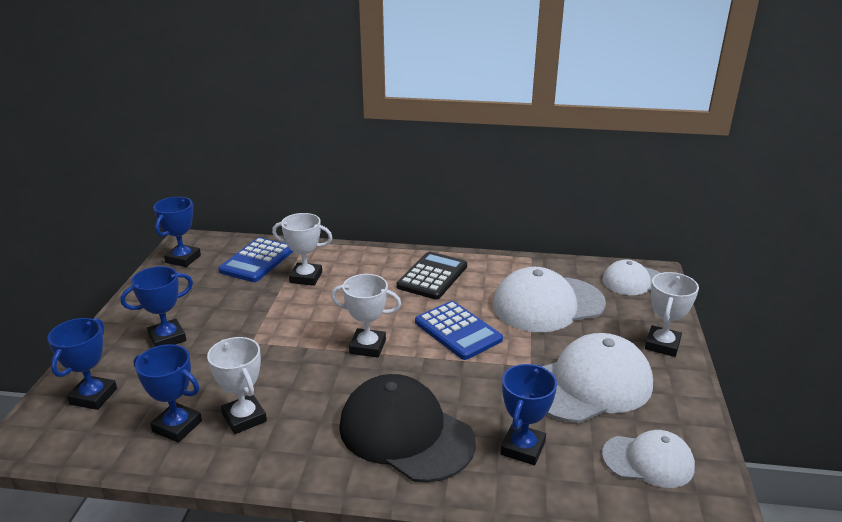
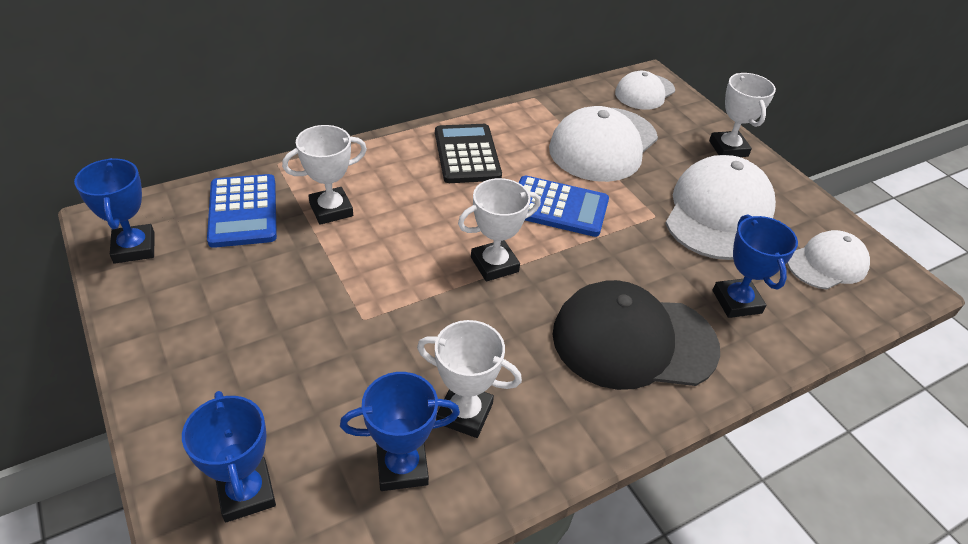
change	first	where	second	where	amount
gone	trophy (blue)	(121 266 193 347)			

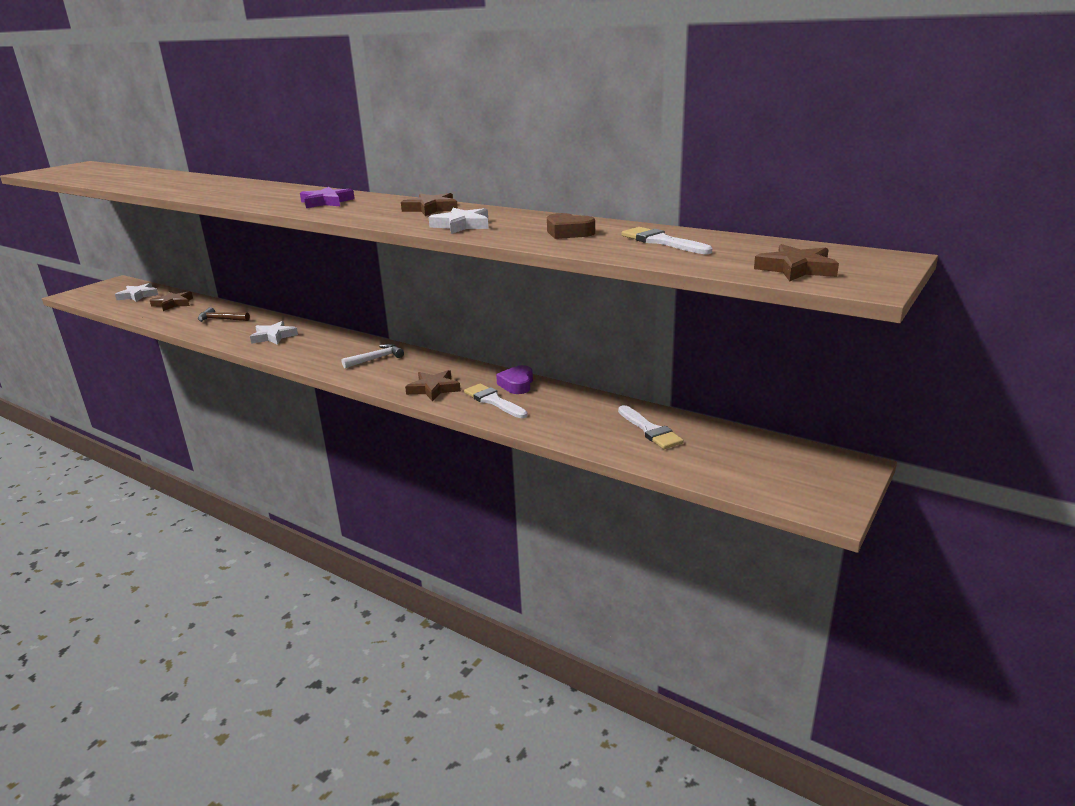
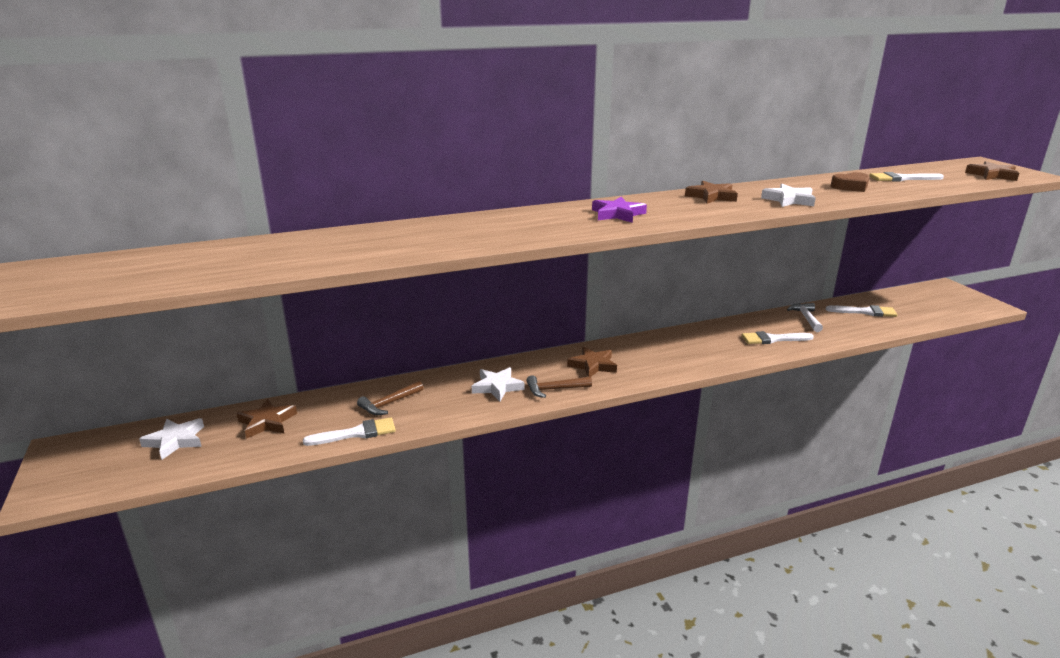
change	first	where	second	where	amount
gone	heart (purple)	(496 365 533 394)			
new			brush (white)	(303 417 396 446)	
new			hammer (brown)	(526 375 592 398)	
shifted	hammer (white)	(342 344 404 368)		(787 303 823 332)	
shifted	star (brown)	(405 370 461 402)		(567 347 617 377)	

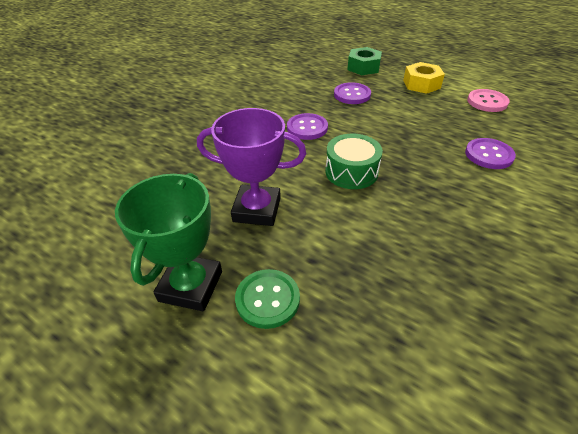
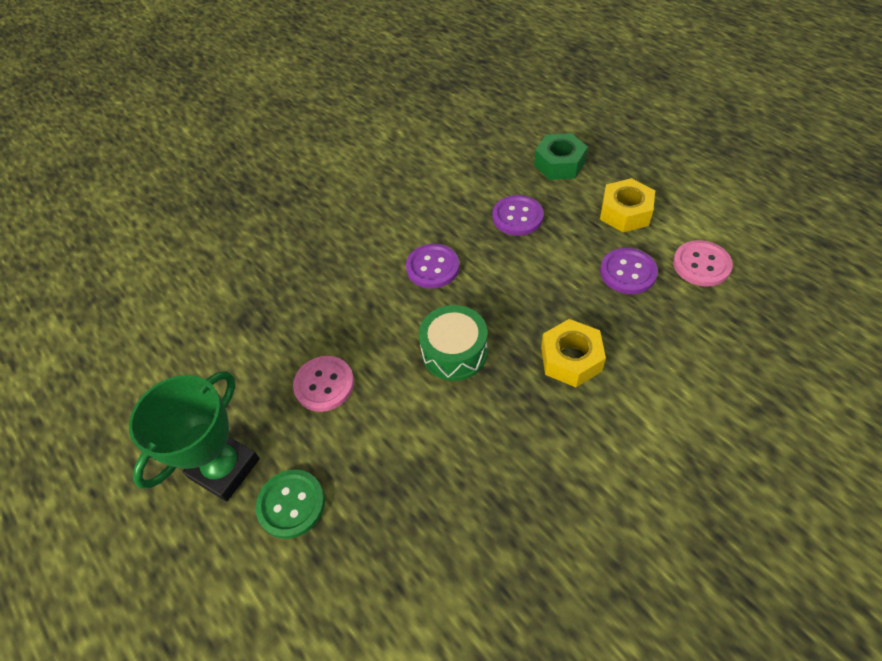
change	first	where	second	where	amount
new			nut (yellow)	(541 319 606 387)	
shifted	button (purple)	(465 138 516 169)		(600 248 658 294)	
swapped	trophy (purple)	(197 108 306 226)	button (pink)	(293 356 354 412)	

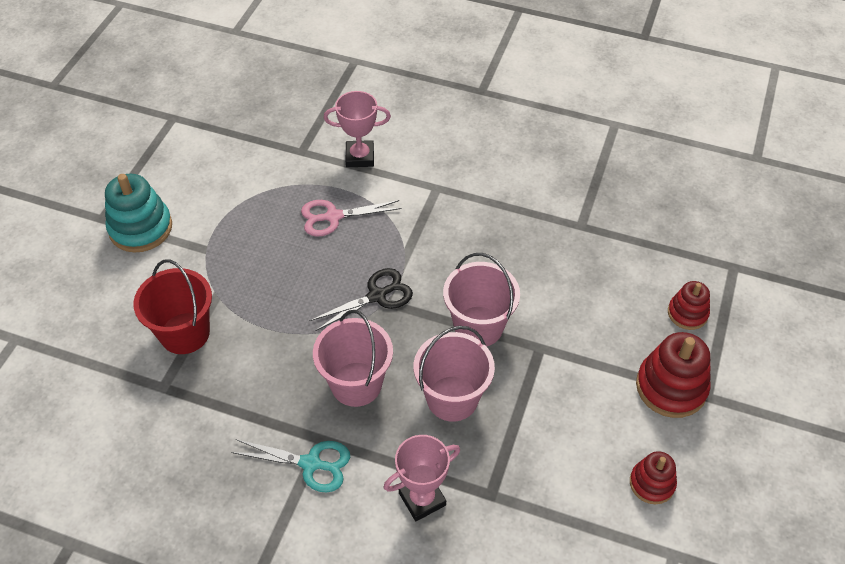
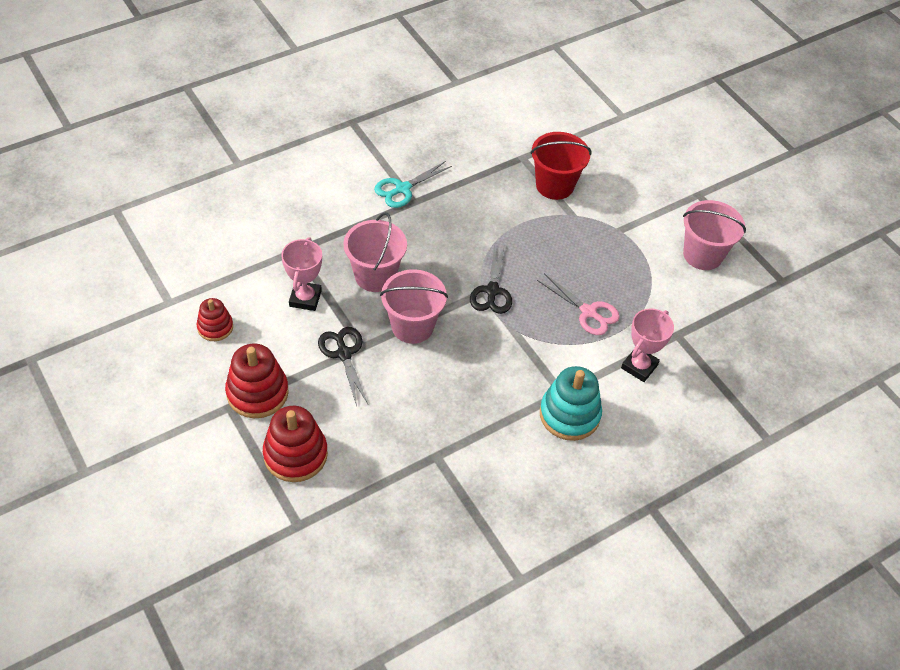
change	first	where	second	where	amount
new			scissors (black)	(318 327 368 406)	
shifted	stacking toy (turquoise)	(105 174 172 253)		(540 366 602 441)	
shifted	bucket (pink)	(313 310 393 407)		(683 200 746 270)	
shifted	trophy (pink)	(384 435 460 521)		(281 237 322 311)	
rotated	scissors (pink)	(301 200 402 236)		(537 274 620 335)	105 degrees clockwise
scaled	stacking toy (red)	(668 281 710 330)		(263 406 328 482)	x1.67

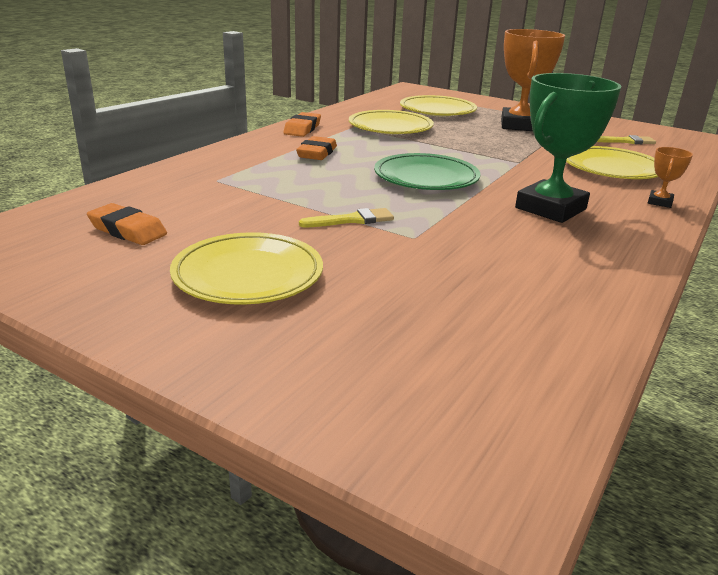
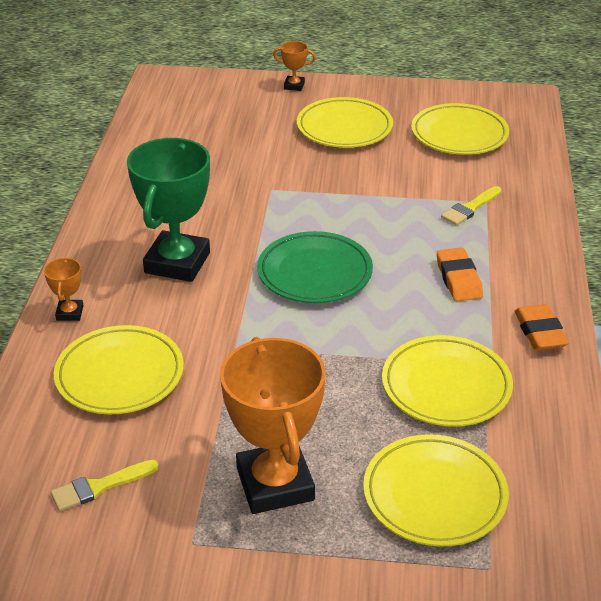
change	first	where	second	where	amount
new			trophy (orange)	(273 41 316 91)	
shifted	brush (yellow)	(299 208 394 227)		(441 186 501 226)	
swapped	eraser (orange)	(87 203 167 245)	plate (yellow)	(411 103 509 155)	

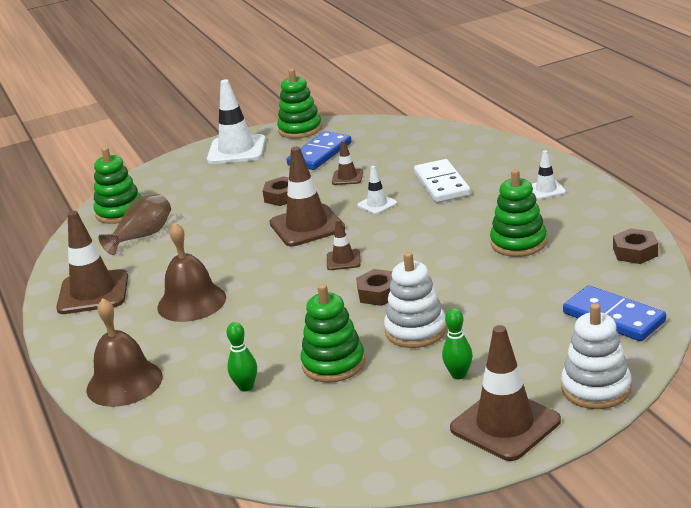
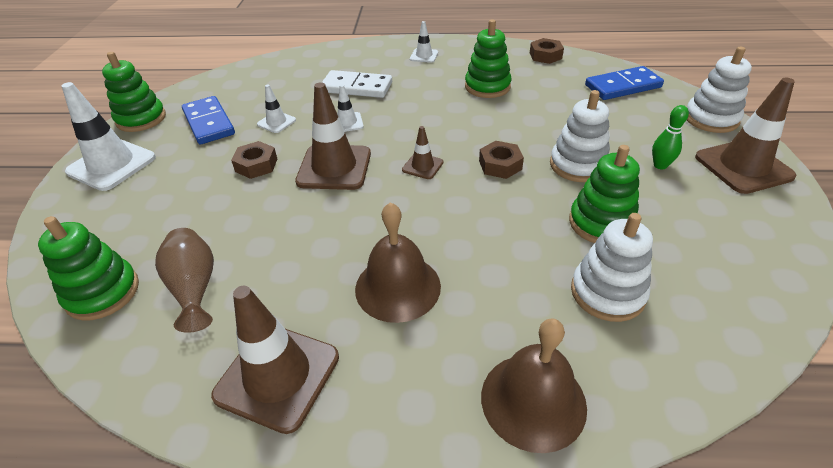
change	first	where	second	where	amount
swapped	bowling pin (green)	(227 322 257 392)	stacking toy (white)	(571 213 653 322)	
repainted	traffic cone (brown)	(332 140 363 185)	traffic cone (white)	(257 85 296 133)	

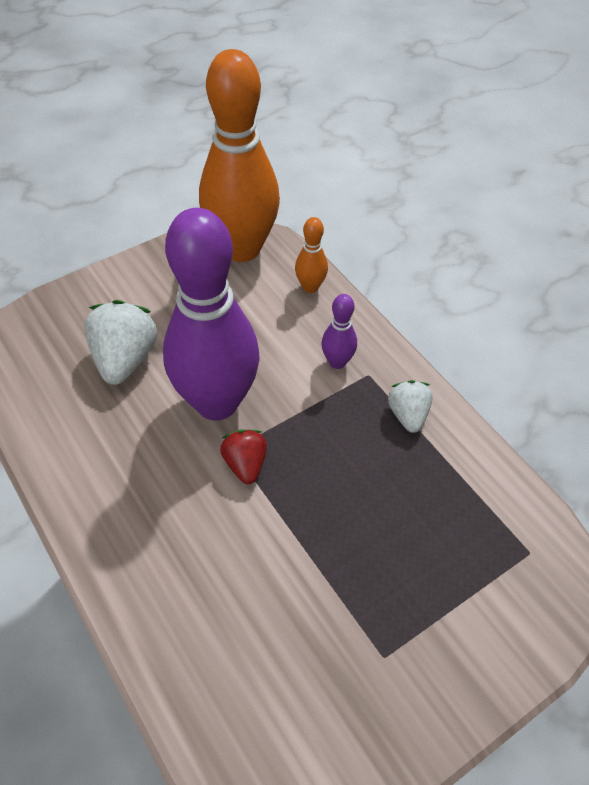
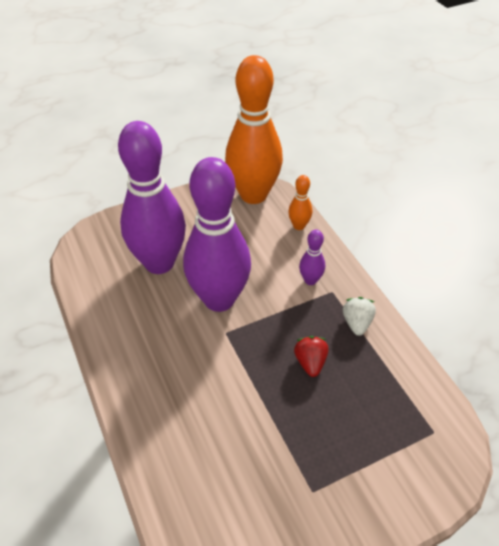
change	first	where	second	where	amount
shifted	strawberry (red)	(220 429 267 484)		(294 336 329 377)	
swapped	strawberry (white)	(84 300 157 385)	bowling pin (purple)	(118 121 186 274)	

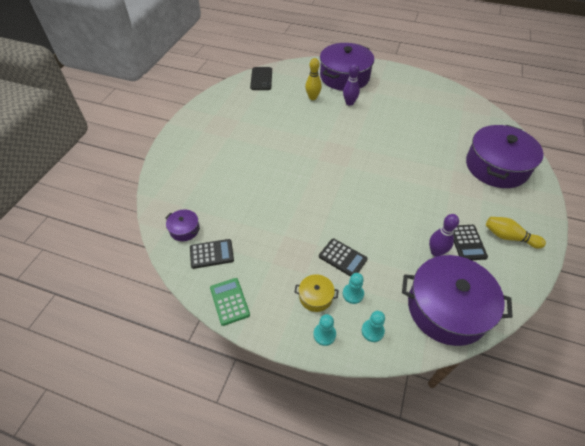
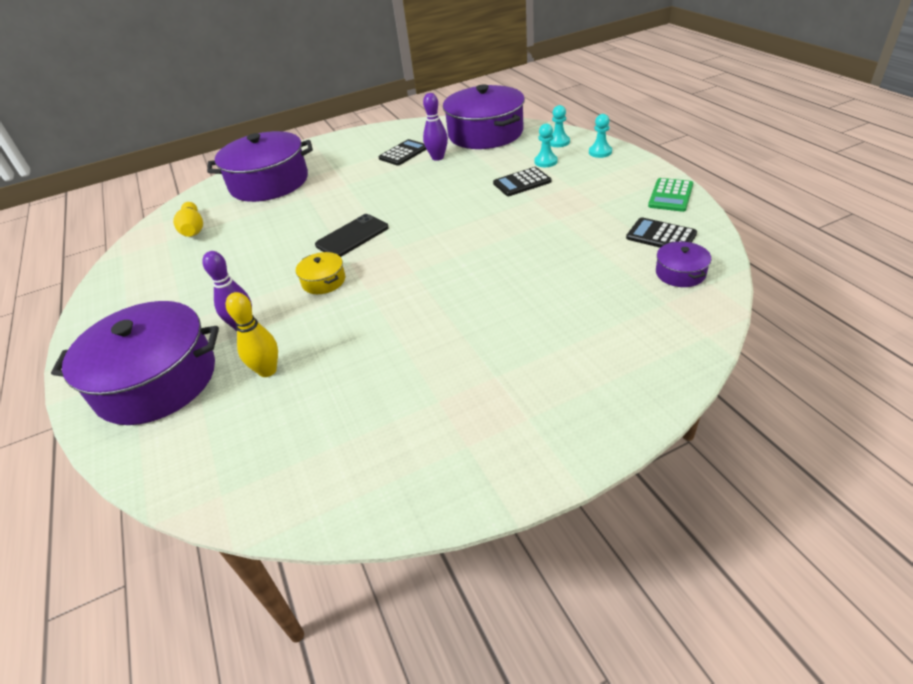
change	first	where	second	where	amount
shifted	phone (black)	(250 67 272 90)		(315 214 389 257)	
shifted	pot (yellow)	(294 275 339 312)		(296 252 345 294)	
shifted	bowling pin (yellow)	(486 217 546 249)		(173 202 203 237)	
rotated	calculator (black)	(319 238 368 277)		(493 167 552 196)	105 degrees counterclockwise

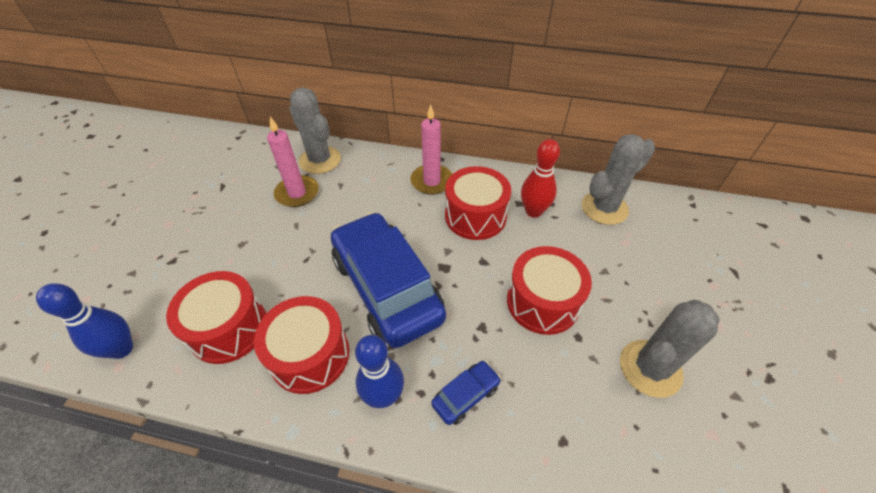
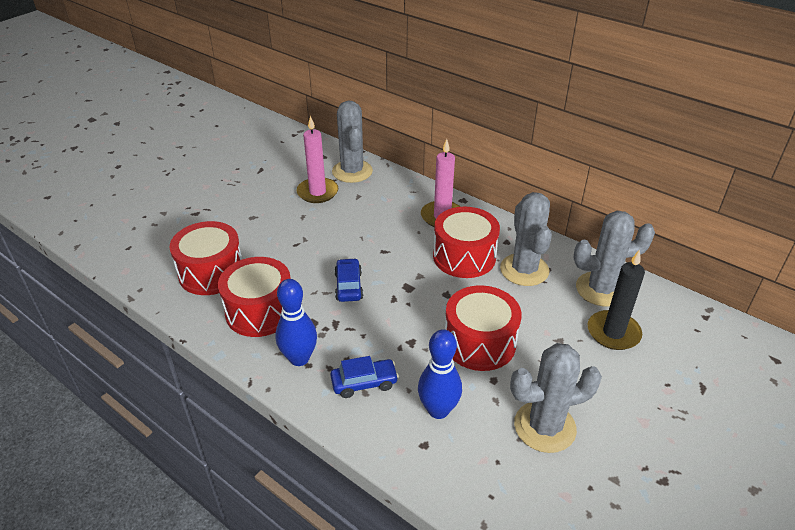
change	first	where	second	where	amount
new			candle (black)	(588 249 645 350)	
shifted	bowling pin (blue)	(36 283 133 359)		(418 329 462 419)	
swapped	bowling pin (red)	(521 139 560 218)	cactus (grey)	(500 192 552 286)	
scaled	car (blue)	(331 212 446 348)		(334 258 363 302)	x0.41

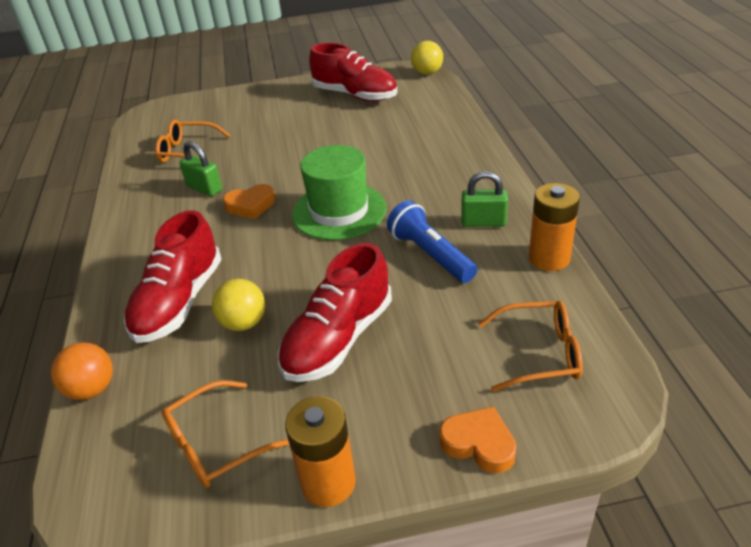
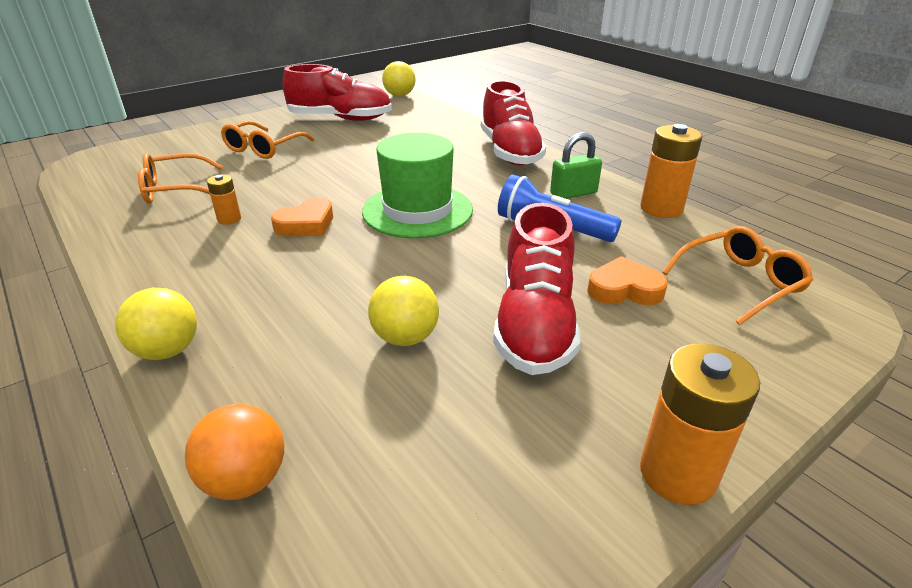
change	first	where	second	where	amount
new			ball (yellow)	(115 288 197 360)	
shifted	shoe (red)	(124 210 222 343)		(481 80 546 166)	
shifted	glasses (orange)	(161 380 290 488)		(221 121 315 159)	
shifted	heart (orange)	(440 406 517 474)		(587 256 668 305)	
swapped	padlock (green)	(180 141 222 196)	battery (orange)	(207 175 241 225)	

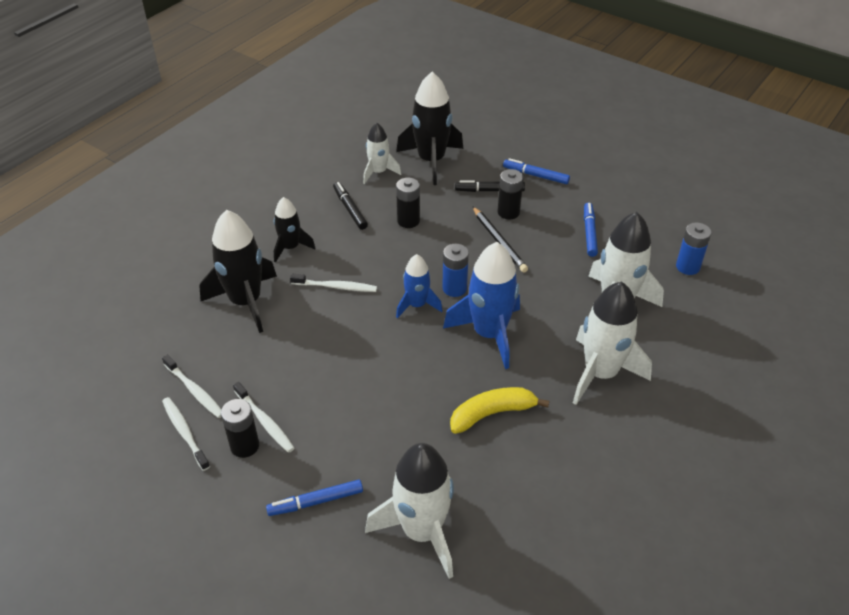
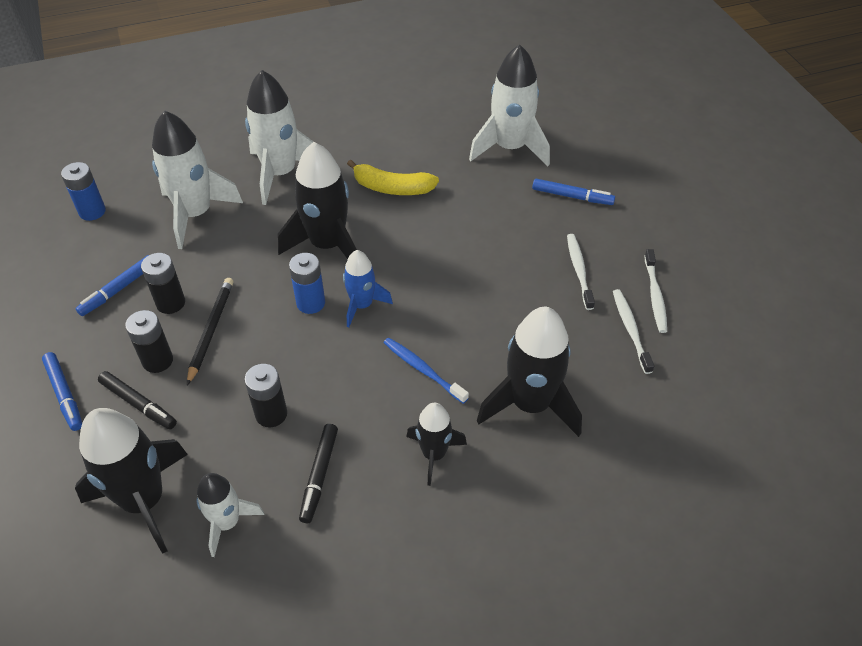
change	first	where	second	where	amount
shifted	battery (black)	(221 399 259 458)		(141 253 185 314)	
repainted	toothbrush (white)	(290 274 377 292)	toothbrush (blue)	(384 338 469 404)	
repainted	rocket (blue)	(443 242 520 369)	rocket (black)	(278 142 357 259)	

